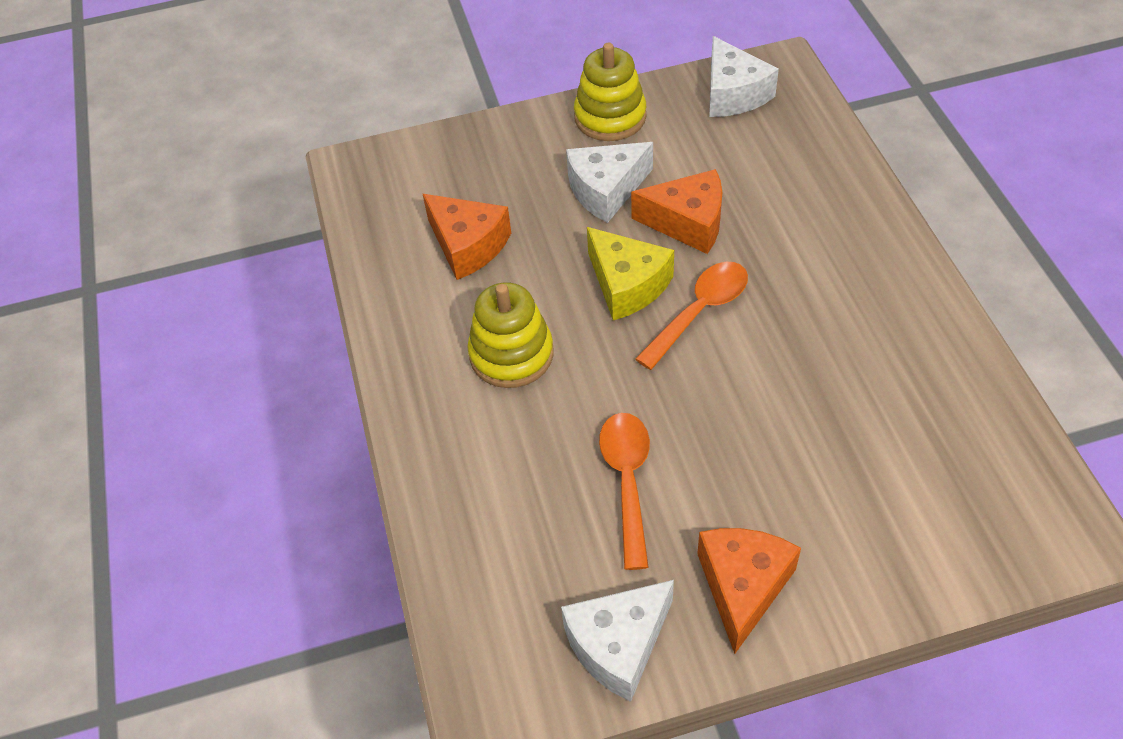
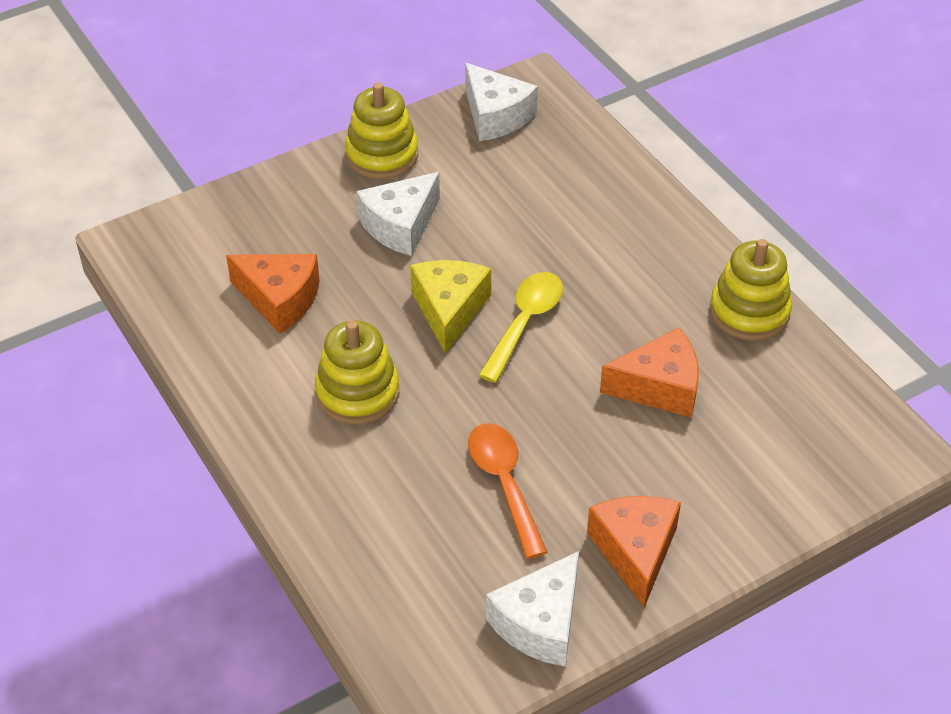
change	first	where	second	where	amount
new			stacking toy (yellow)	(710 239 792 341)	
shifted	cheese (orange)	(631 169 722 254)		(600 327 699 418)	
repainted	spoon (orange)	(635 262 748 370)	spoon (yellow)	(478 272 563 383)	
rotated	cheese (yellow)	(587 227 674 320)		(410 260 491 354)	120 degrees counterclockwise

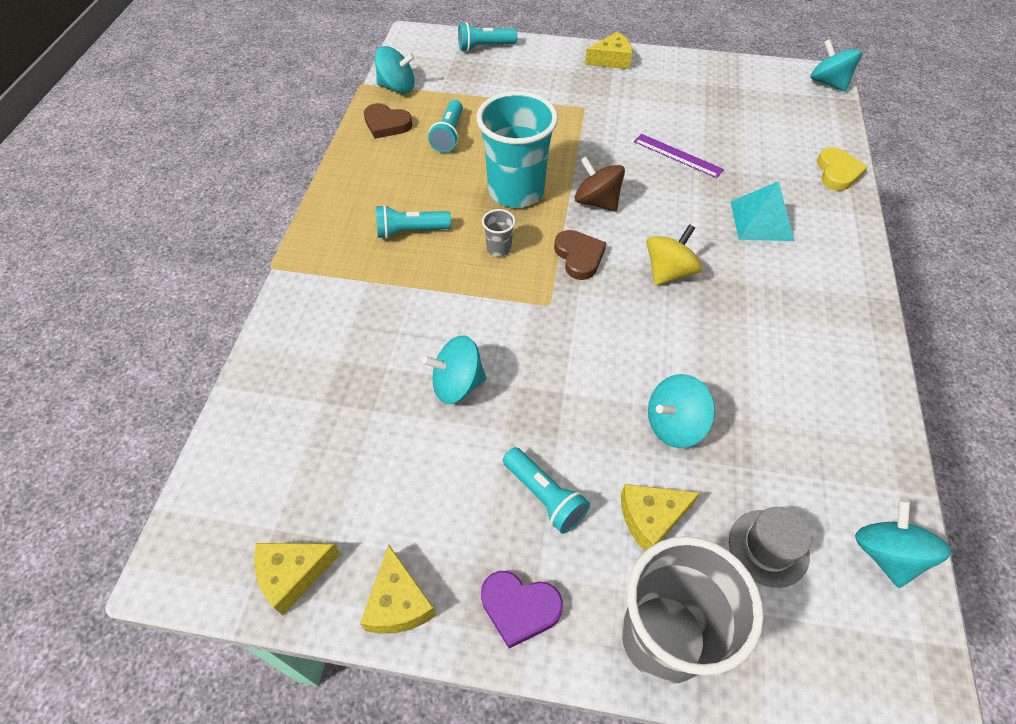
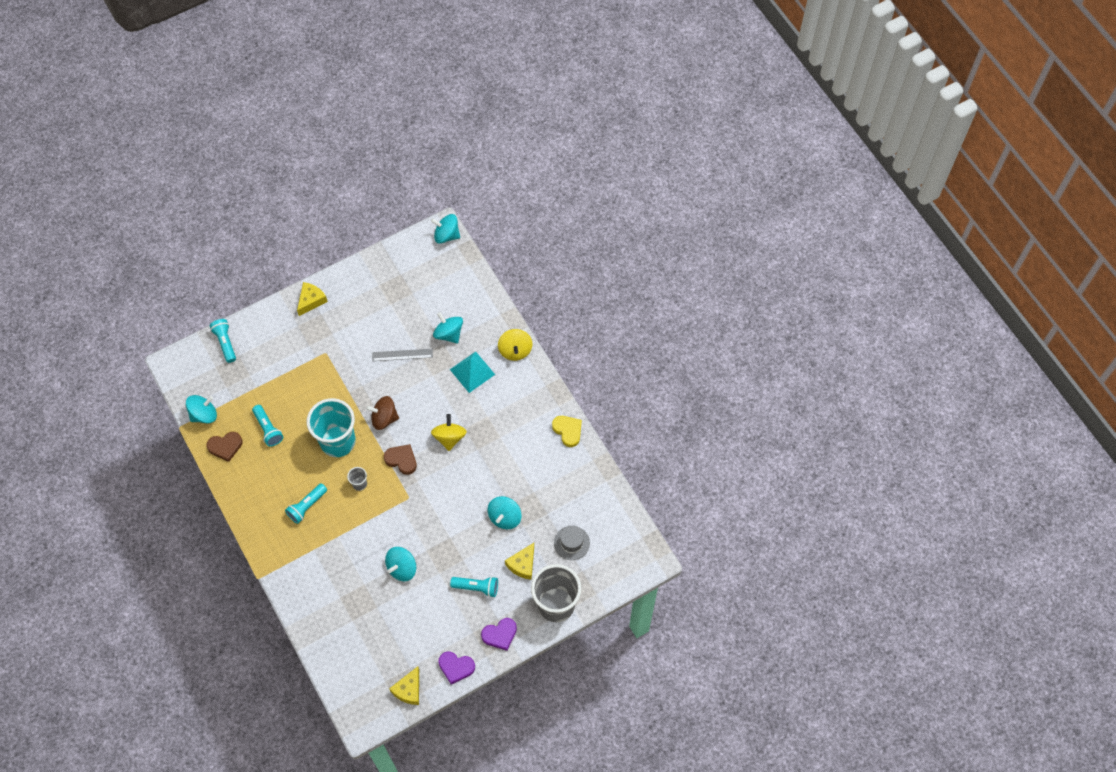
change	first	where	second	where	amount
new			spinning top (yellow)	(498 329 532 361)	
shifted	heart (yellow)	(817 147 868 191)		(552 416 582 447)	
shifted	spinning top (turquoise)	(855 500 951 588)		(433 312 463 344)	
swapped	cheese (yellow)	(360 545 437 634)	heart (purple)	(438 652 475 685)	
repainted	ruler (purple)	(634 134 724 178)	ruler (grey)	(372 349 433 361)	
rotated	flashlight (turquoise)	(458 22 518 51)		(209 319 236 363)	120 degrees clockwise

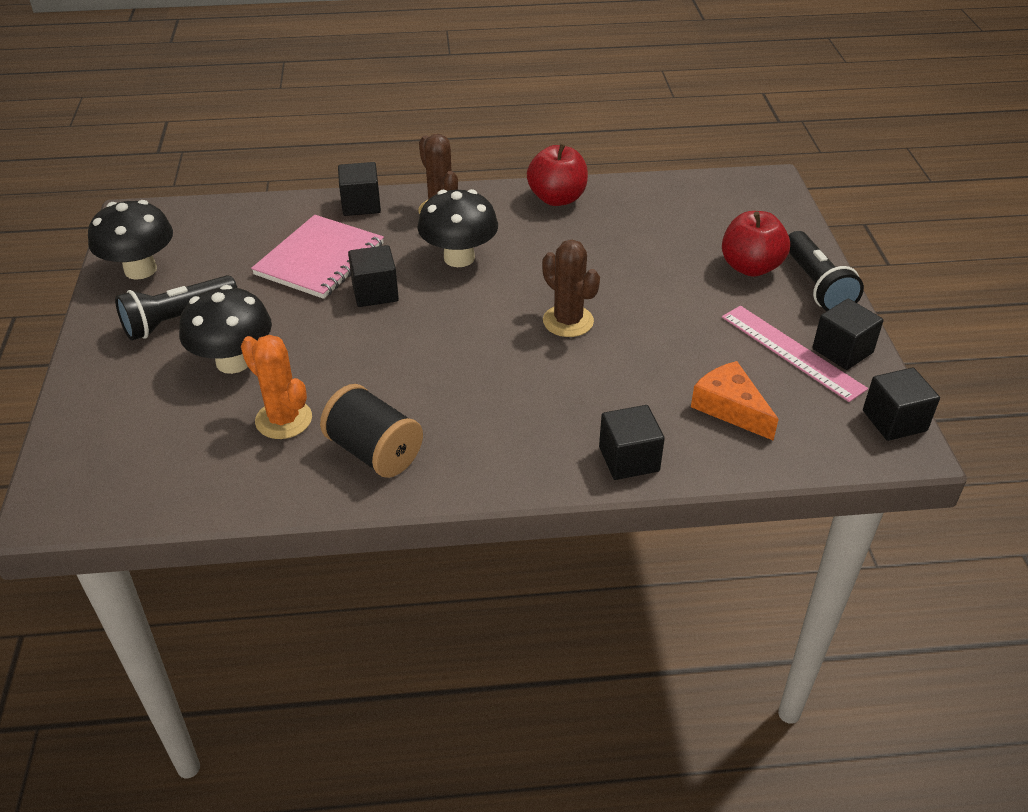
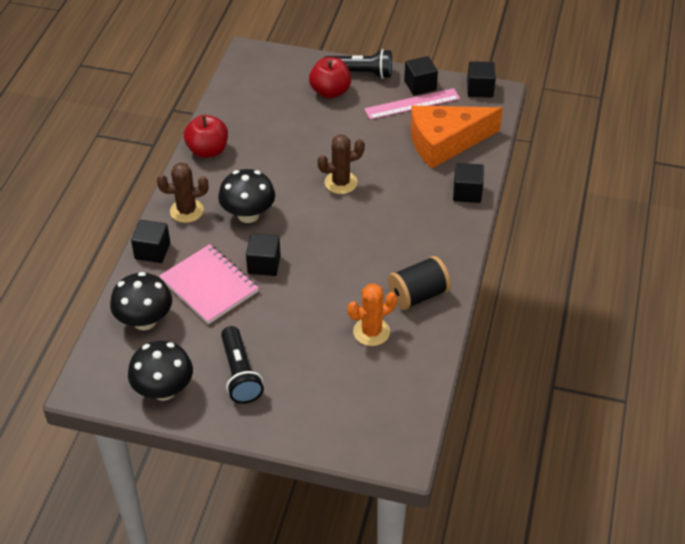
change	first	where	second	where	amount
shifted	mushroom (black)	(179 285 272 374)		(110 272 172 330)	
scaled	cheese (orange)	(691 361 779 440)		(410 106 503 168)	x1.79

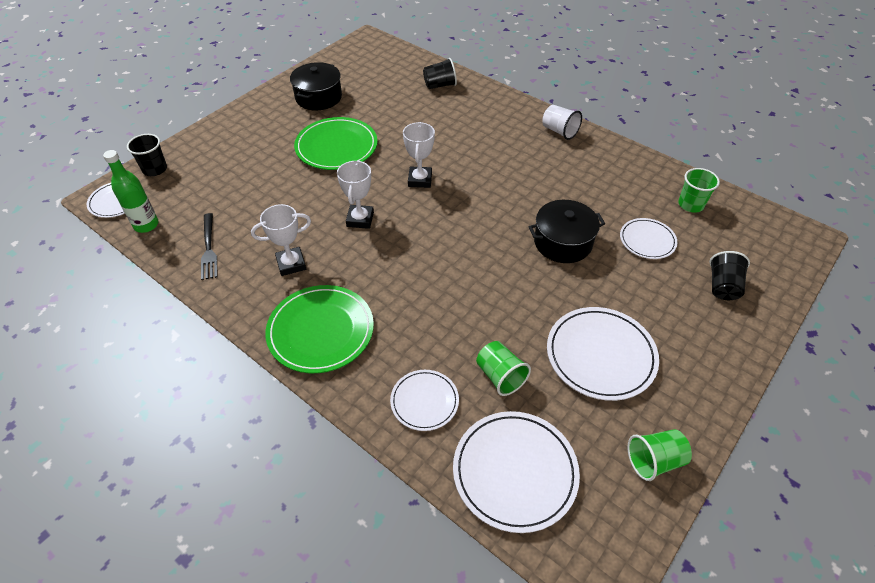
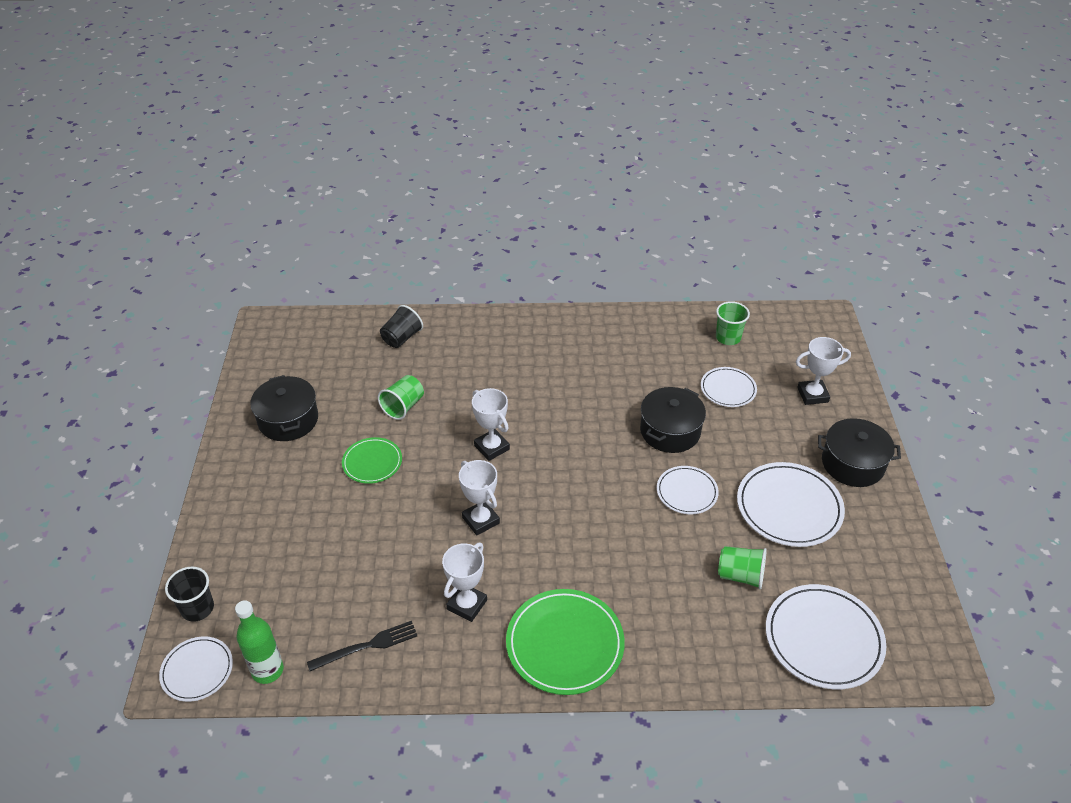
change	first	where	second	where	amount
gone	cup (white)	(542 105 582 140)			
new			pot (black)	(818 418 901 487)	
shifted	plate (white)	(390 370 459 431)		(657 466 719 514)	
shifted	cup (green)	(627 429 692 481)		(378 375 424 420)	
swapped	cup (black)	(709 251 750 300)	trophy (white)	(796 337 851 405)	
rotated	fork (black)	(201 213 218 280)		(307 621 417 671)	60 degrees counterclockwise
scaled	plate (green)	(294 117 378 170)		(342 437 402 484)	x0.59

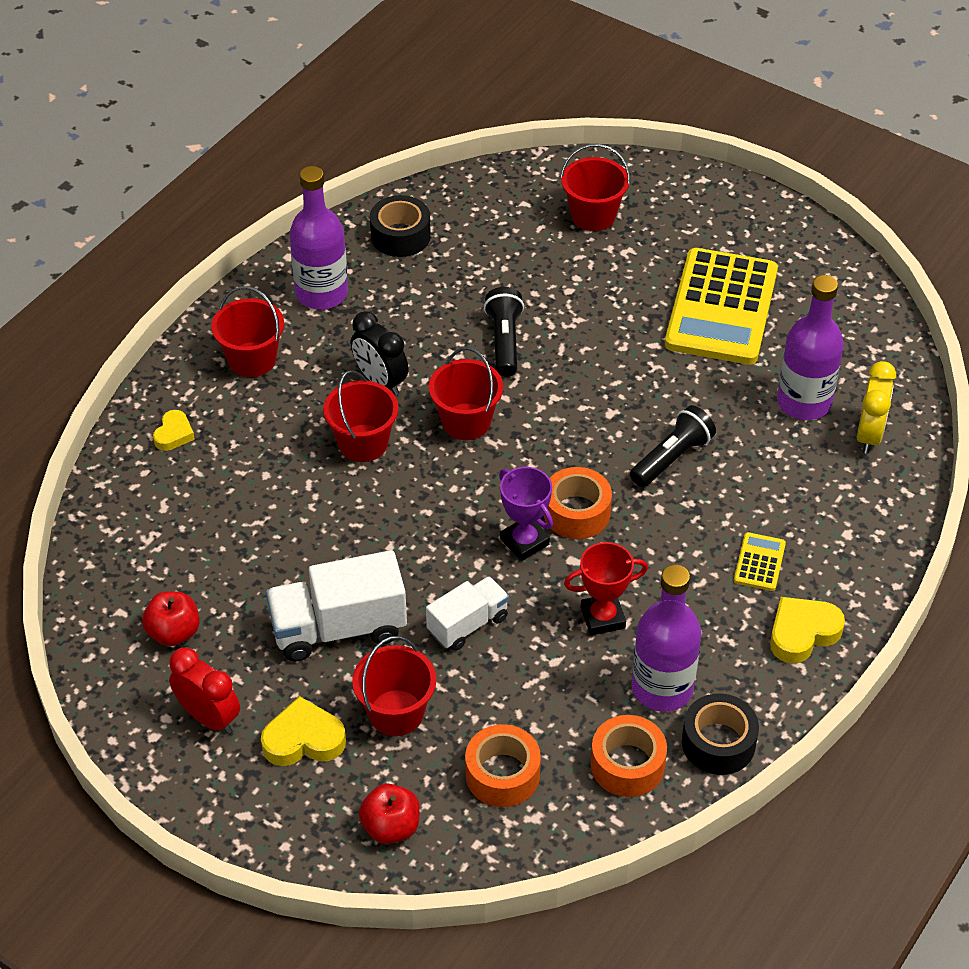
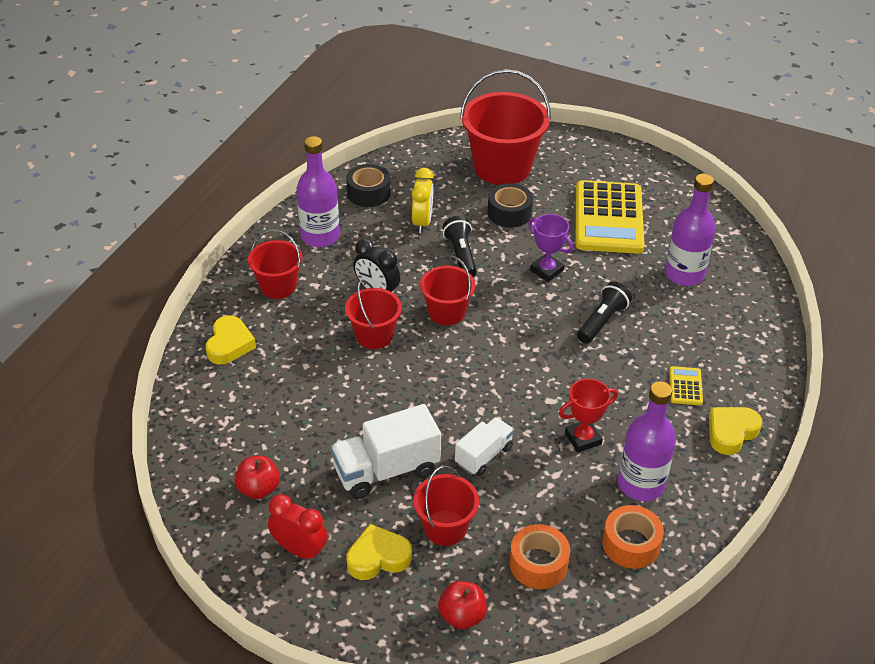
change	first	where	second	where	amount
gone	tape (orange)	(543 467 612 539)			
shifted	trophy (purple)	(499 467 553 561)		(528 214 573 282)	
shifted	tape (black)	(682 693 759 775)		(488 183 533 228)	
shifted	clock (yellow)	(857 361 896 454)		(412 168 433 233)	
scaled	heart (yellow)	(153 410 195 451)		(206 315 256 364)	x1.59
scaled	bucket (red)	(560 144 630 231)		(460 69 551 185)	x1.78

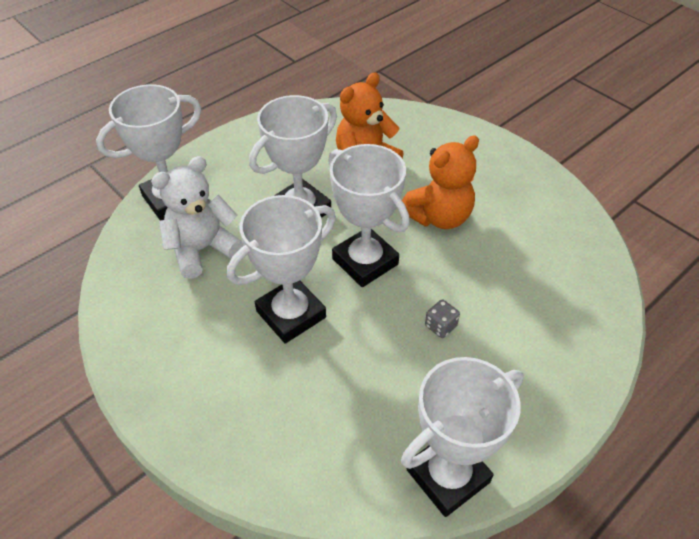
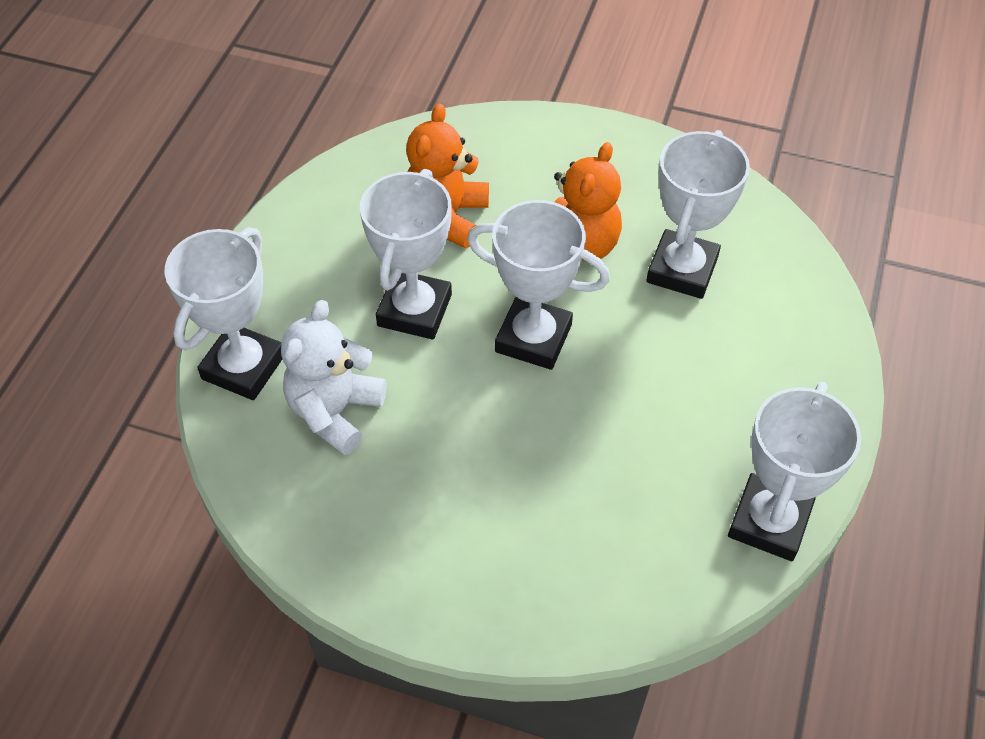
change	first	where	second	where	amount
gone	dice (grey)	(425 299 460 338)			
shifted	trophy (white)	(227 195 336 344)		(646 130 750 299)	

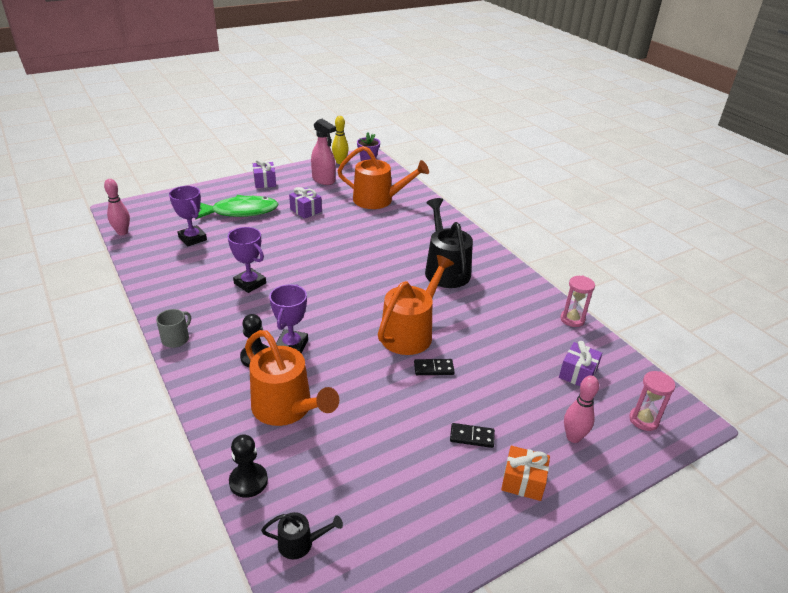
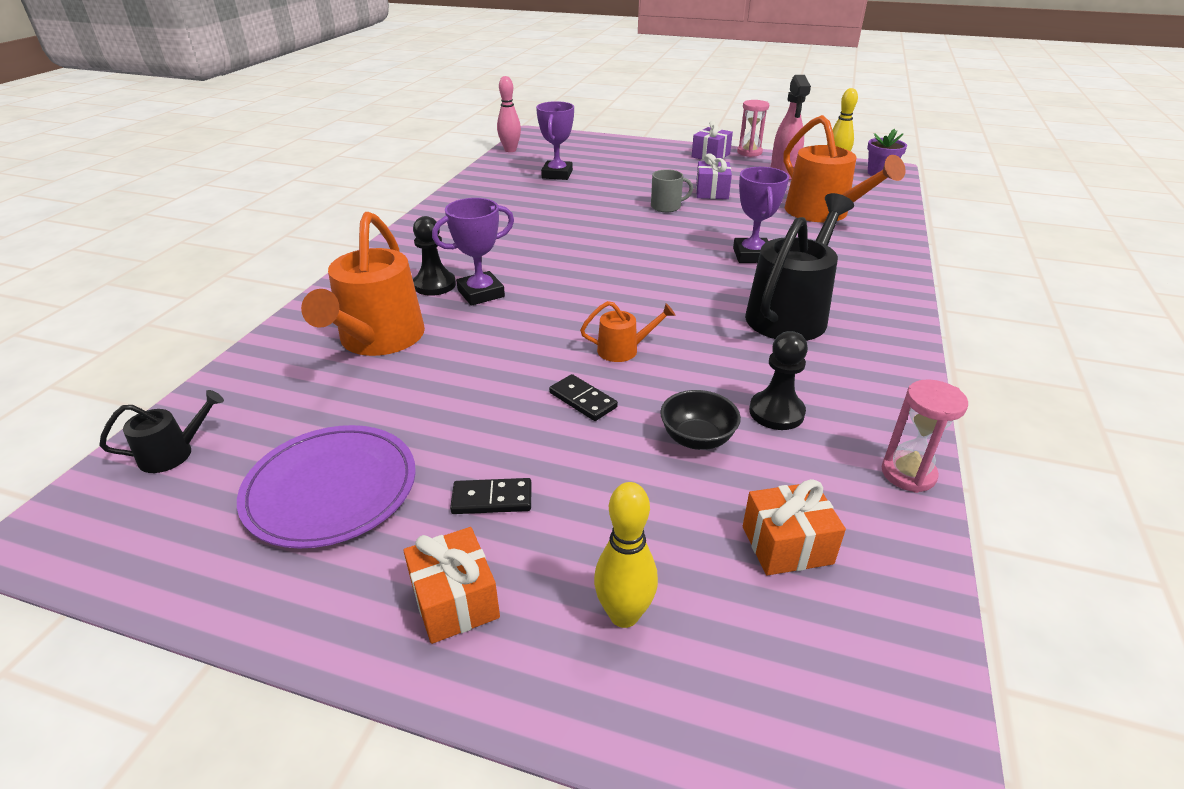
change	first	where	second	where	amount
gone	fish (green)	(195 195 278 220)			
new			plate (purple)	(237 425 416 548)	
new			bowl (black)	(660 390 741 450)	
shifted	mug (grey)	(156 309 191 348)		(651 169 693 212)	
shifted	trophy (purple)	(228 227 266 293)		(733 167 789 263)	
shifted	pawn (black)	(229 434 268 498)		(749 331 808 430)	
shifted	hourglass (pink)	(629 371 675 431)		(737 100 769 157)	
repainted	gift (purple)	(559 341 602 386)	gift (orange)	(743 479 846 575)	
repainted	bowling pin (pink)	(564 375 599 443)	bowling pin (yellow)	(594 482 658 628)	
rotated	watering can (black)	(261 512 343 559)		(99 390 224 473)	75 degrees counterclockwise
rotated	domino (black)	(450 423 495 448)		(450 478 532 514)	60 degrees counterclockwise
scaled	watering can (orange)	(378 255 454 355)		(580 301 675 362)	x0.47

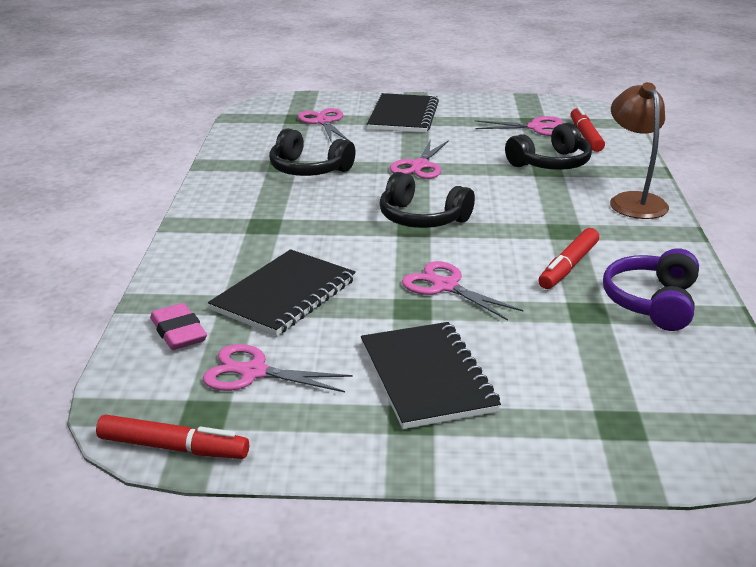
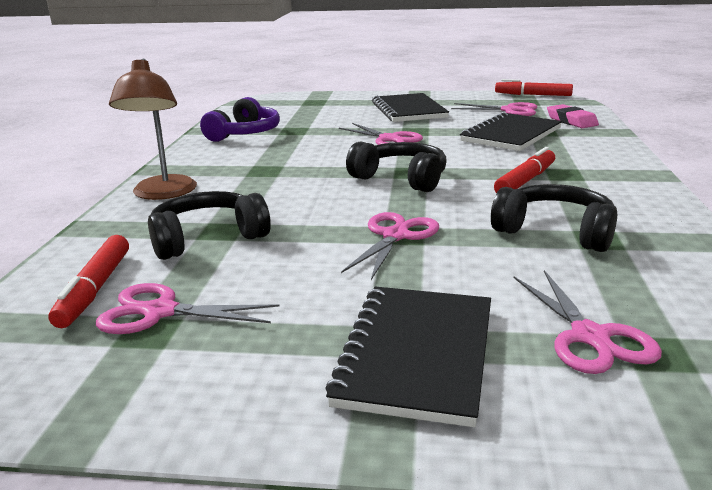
change	first	where	second	where	amount
shifted	marker (red)	(538 228 599 289)		(494 147 555 193)	

